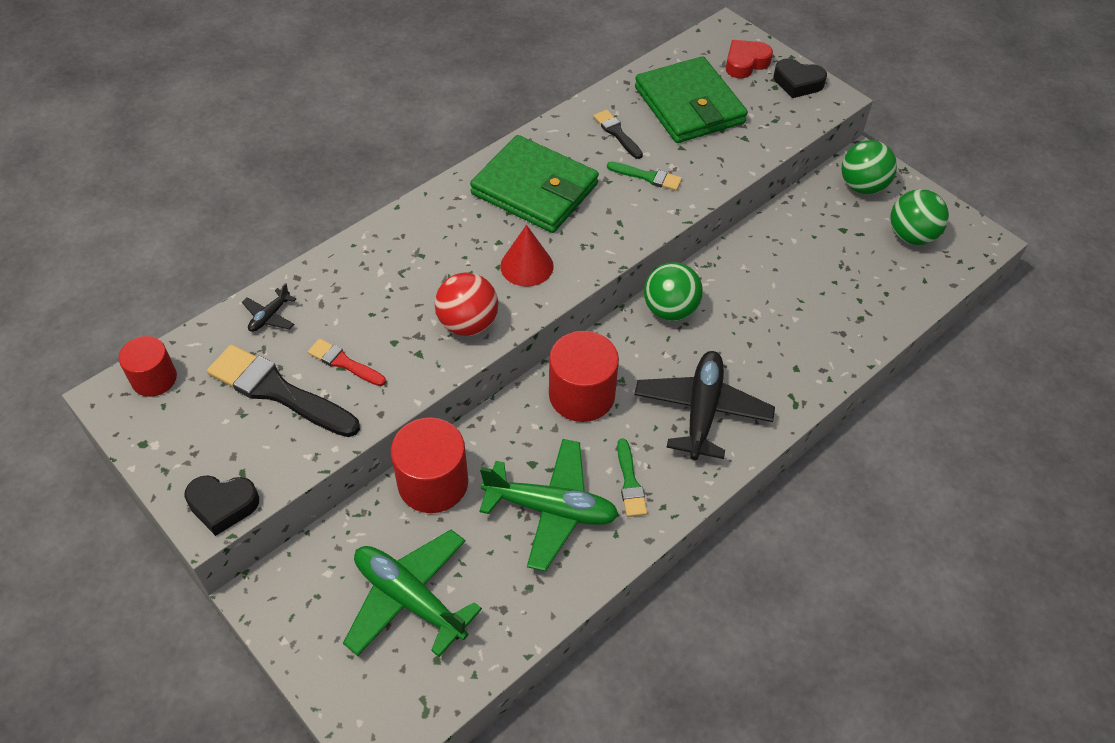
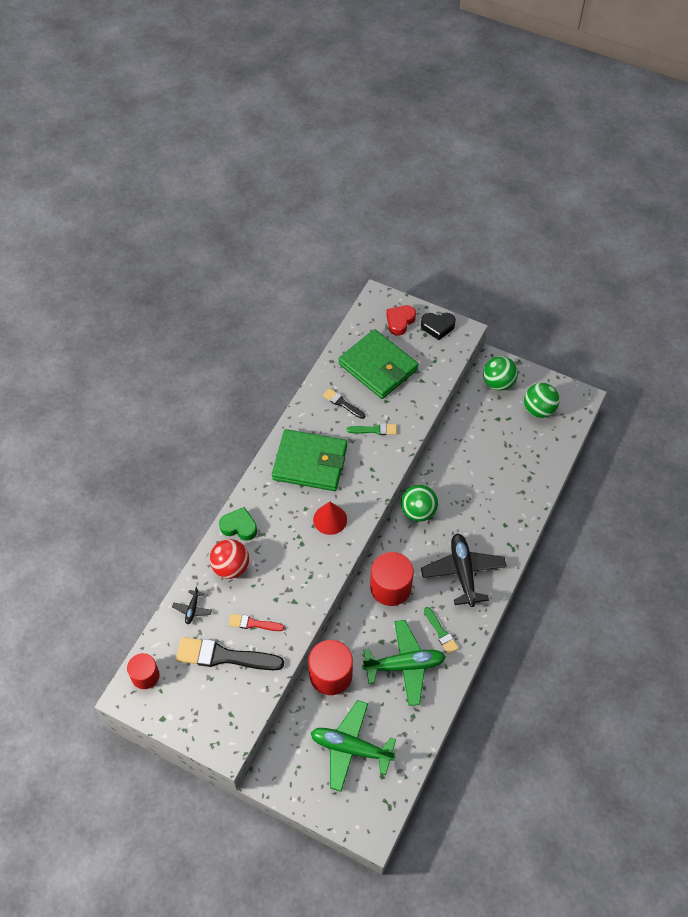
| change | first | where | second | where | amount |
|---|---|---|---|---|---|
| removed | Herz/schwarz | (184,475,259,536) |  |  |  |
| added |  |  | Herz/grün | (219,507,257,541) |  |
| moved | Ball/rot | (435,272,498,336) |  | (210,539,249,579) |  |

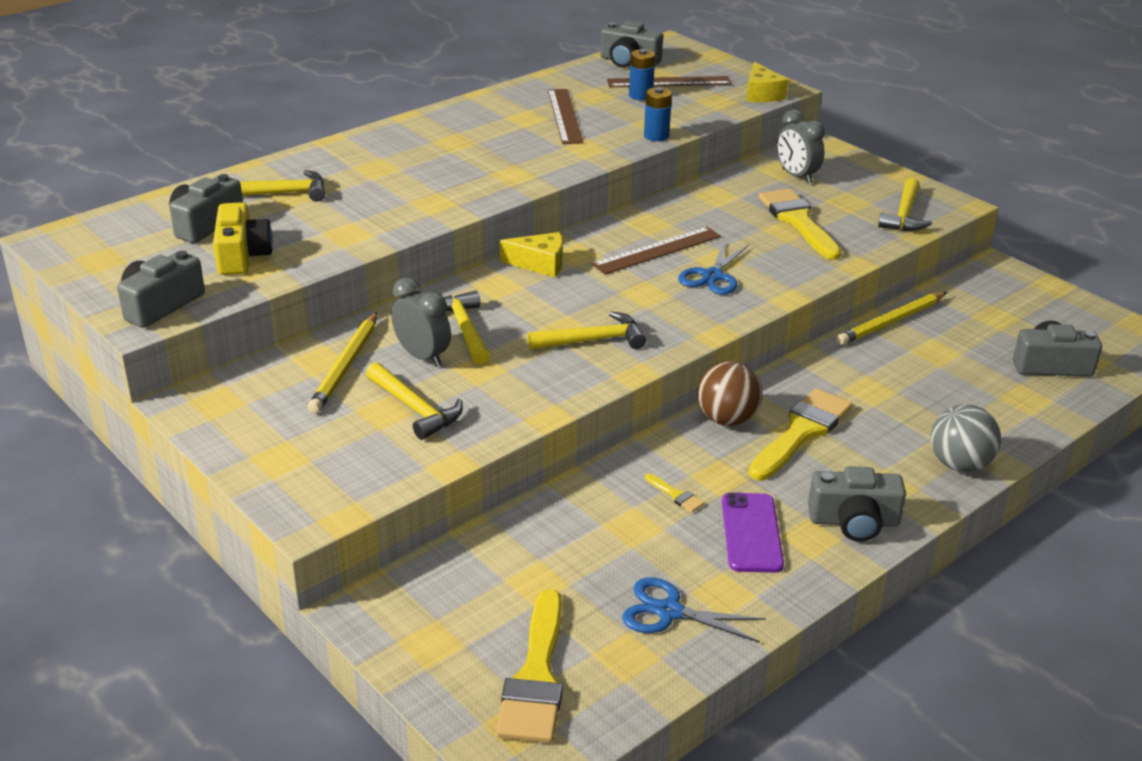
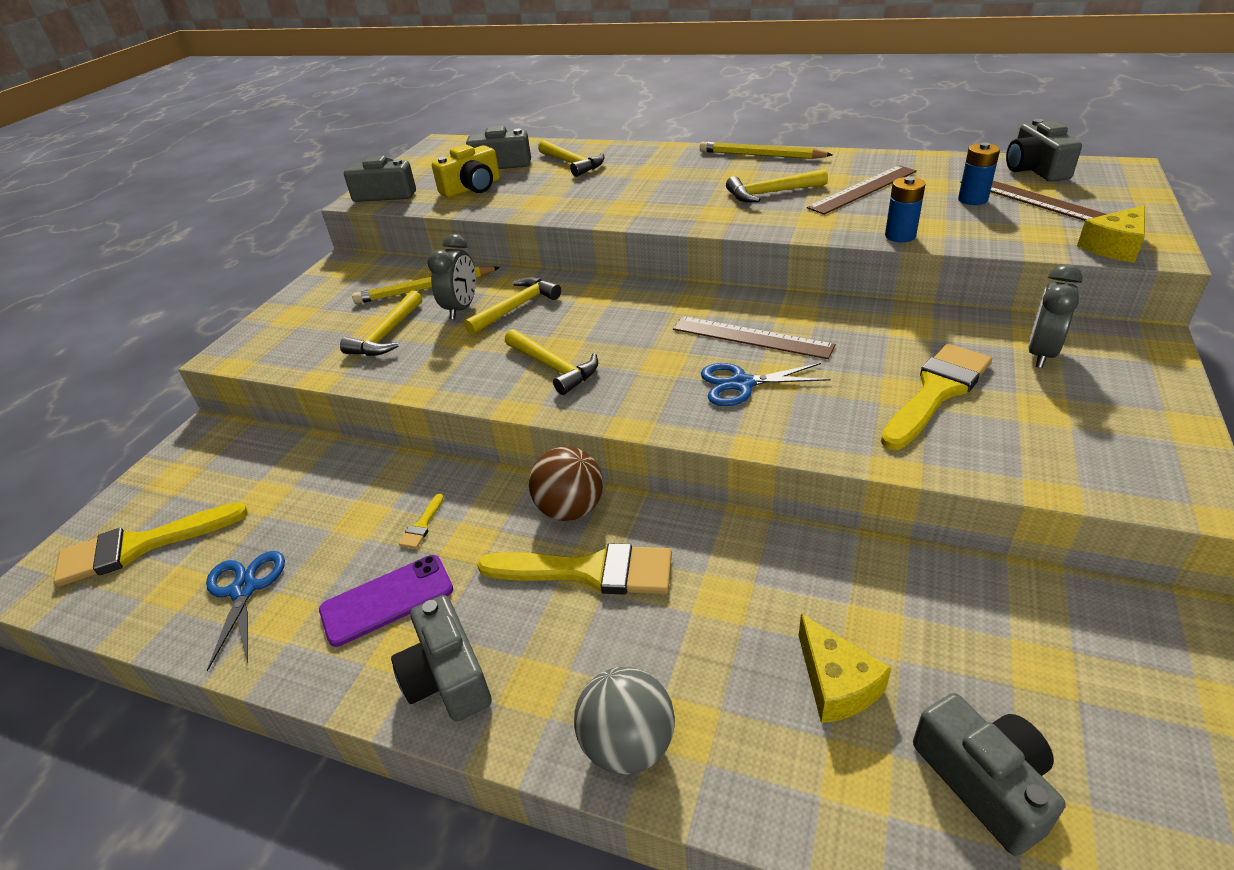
| change | first | where | second | where | amount |
|---|---|---|---|---|---|
| moved | Käse/gelb | (500,232,563,277) |  | (799,614,891,723) |  |
| moved | Bleistift/gelb | (836,292,947,345) |  | (700,142,833,159) |  |
| moved | Hammer/gelb | (878,178,932,231) |  | (726,169,828,202) |  |

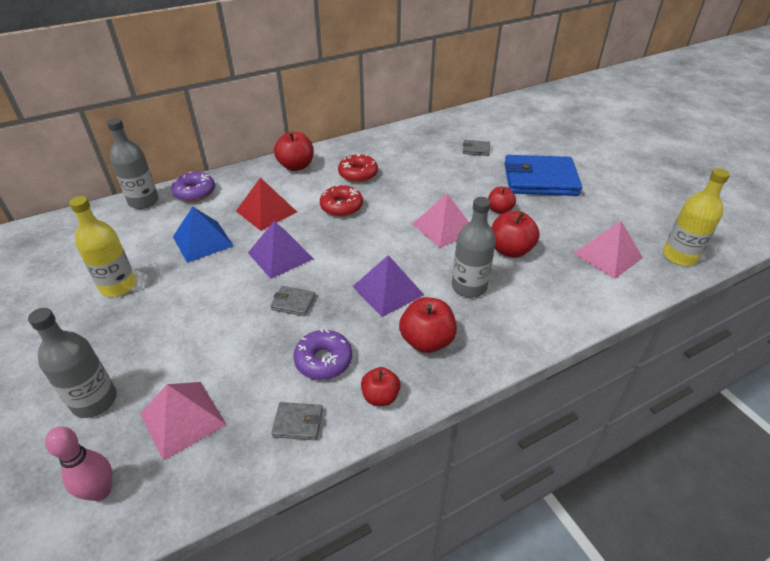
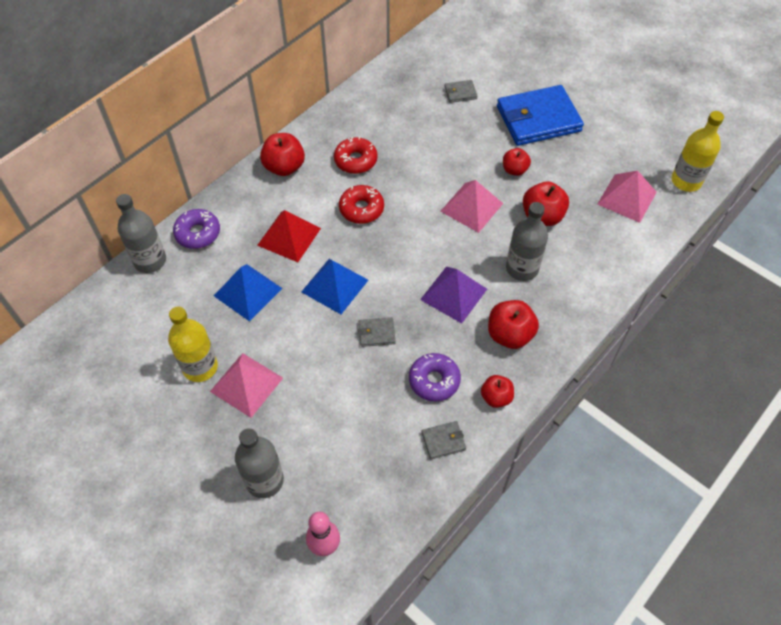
| change | first | where | second | where | amount |
|---|---|---|---|---|---|
| moved | Pyramide/rosa | (140,382,227,461) |  | (210,353,283,418) |  |
| recoloured | Pyramide/lila | (248,221,314,279) | Pyramide/blau | (301,259,368,314) |  |

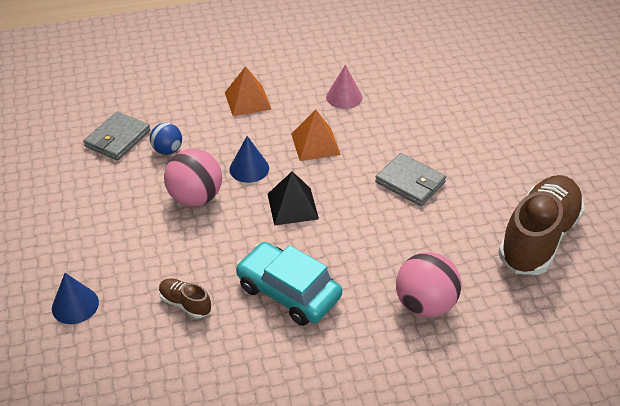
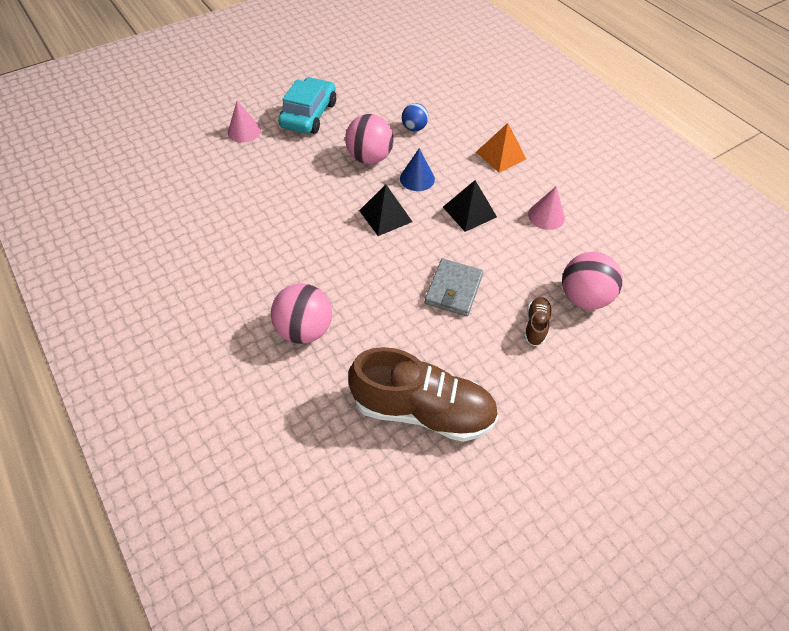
| change | first | where | second | where | amount |
|---|---|---|---|---|---|
| removed | Geldbörse/grau | (83,111,150,161) |  |  |  |
| added |  |  | Ball/rosa | (562,252,623,310) |  |
| moved | Schuh/braun | (159,278,211,318) |  | (524,297,552,346) |  |
| moved | Auto/türkis | (236,242,342,326) |  | (278,77,336,134) |  |
| recoloured | Kegel/blau | (52,273,99,324) | Kegel/rosa | (228,101,261,143) |  |
| recoloured | Pyramide/orange | (291,110,341,161) | Pyramide/schwarz | (443,180,497,232) |  |

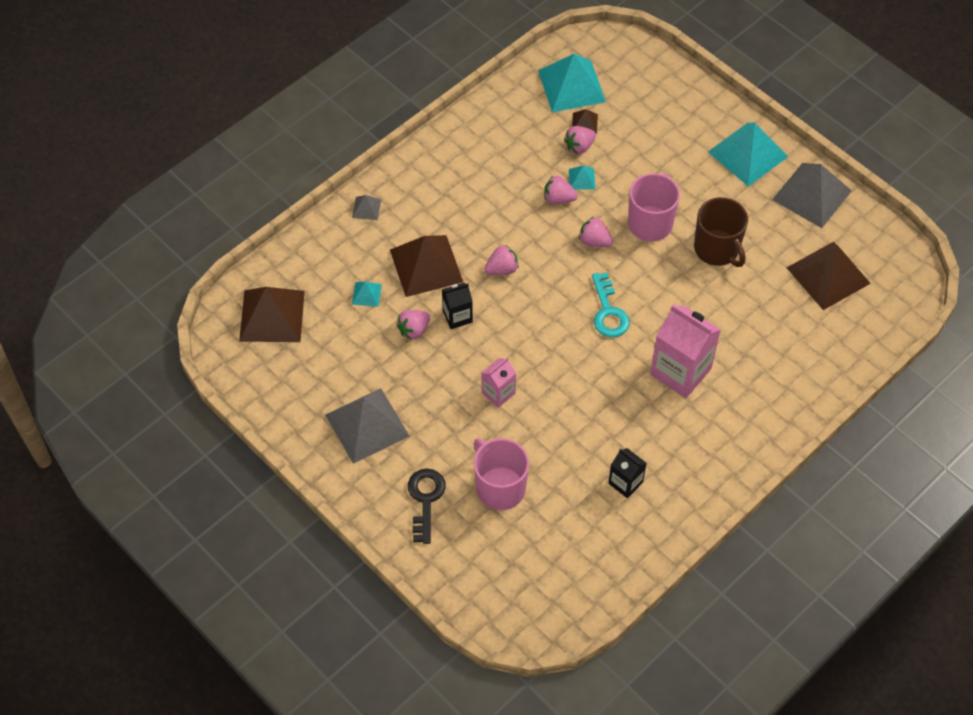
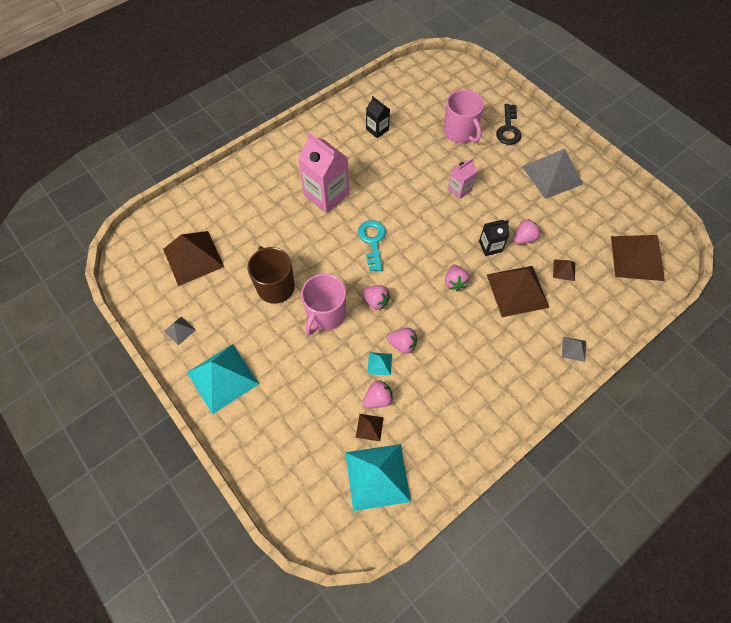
| change | first | where | second | where | amount |
|---|---|---|---|---|---|
| recoloured | Pyramide/türkis | (352,282,382,307) | Pyramide/braun | (553,259,575,281) |  |
| turned | Erdbeere/rosa | (484,245,519,275) |  | (445,264,470,291) | 75 degrees counterclockwise |
| resized | Pyramide/grau | (772,163,852,228) |  | (164,316,196,346) | x0.44 |

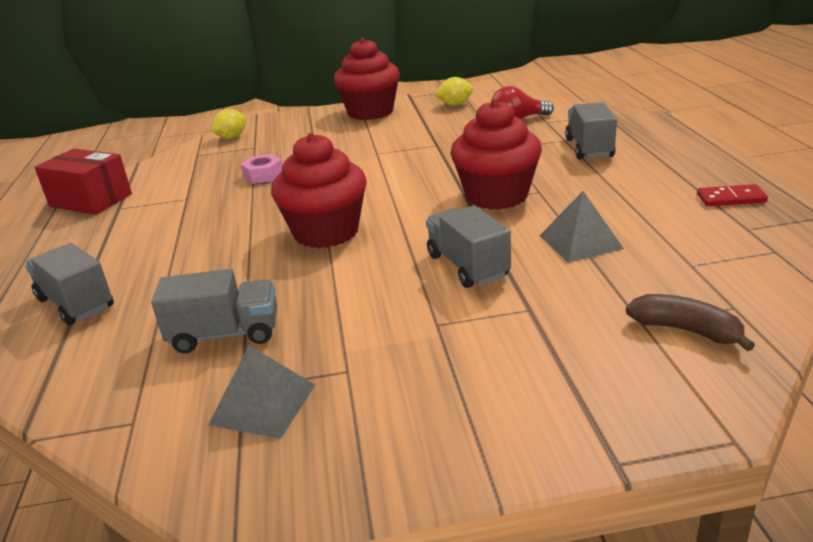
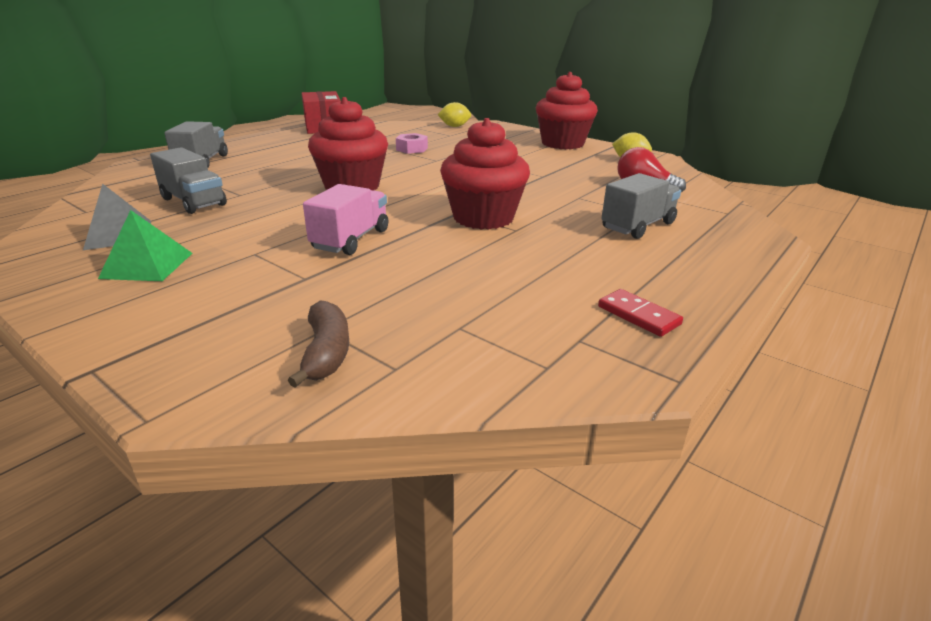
| change | first | where | second | where | amount |
|---|---|---|---|---|---|
| removed | Pyramide/grau | (540,191,624,263) |  |  |  |
| added |  |  | Pyramide/grün | (98,210,193,281) |  |
| recoloured | Lastwagen/grau | (426,206,511,288) | Lastwagen/rosa | (303,184,388,255) |  |

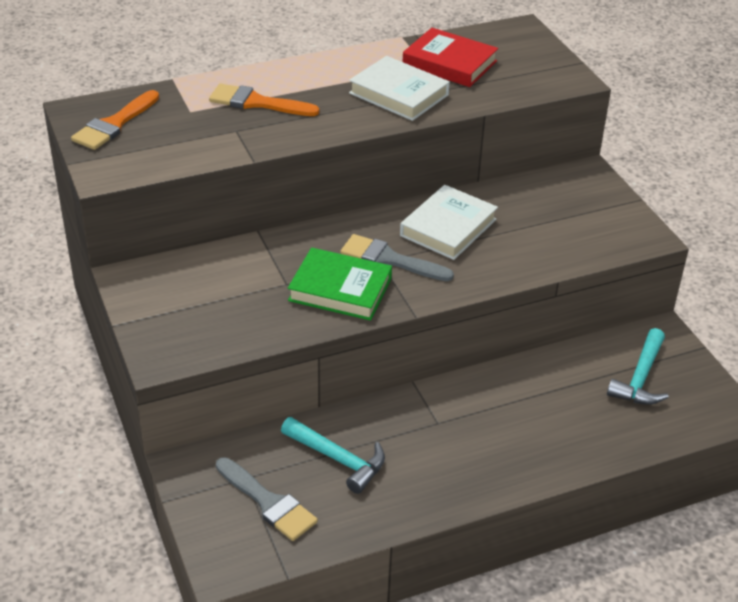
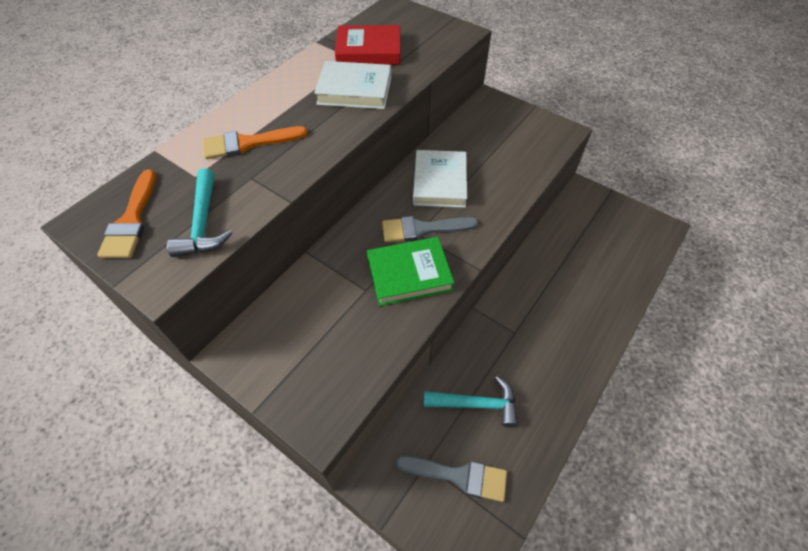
| change | first | where | second | where | amount |
|---|---|---|---|---|---|
| moved | Hammer/türkis | (607,328,669,405) |  | (167,168,233,257) |  |

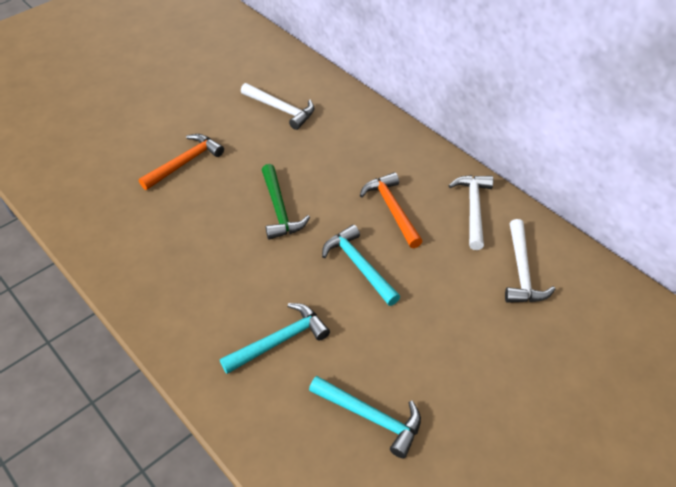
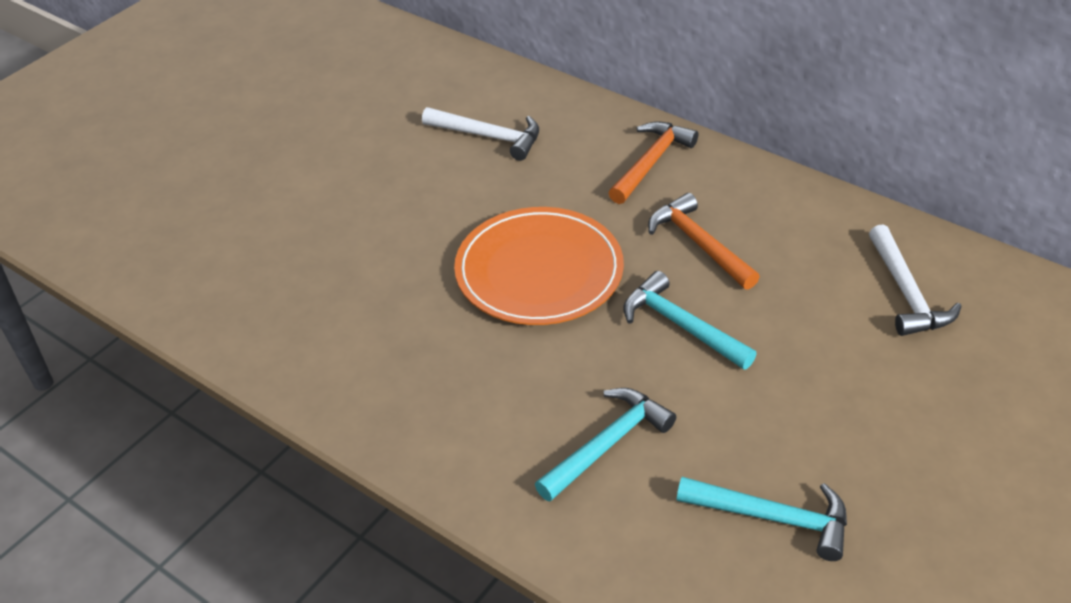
| change | first | where | second | where | amount |
|---|---|---|---|---|---|
| removed | Hammer/weiß | (448,175,493,250) |  |  |  |
| moved | Hammer/orange | (139,134,224,190) |  | (609,121,698,204) |  |
| replaced | Hammer/grün | (262,164,310,240) | Teller/orange | (454,207,624,325) |  |

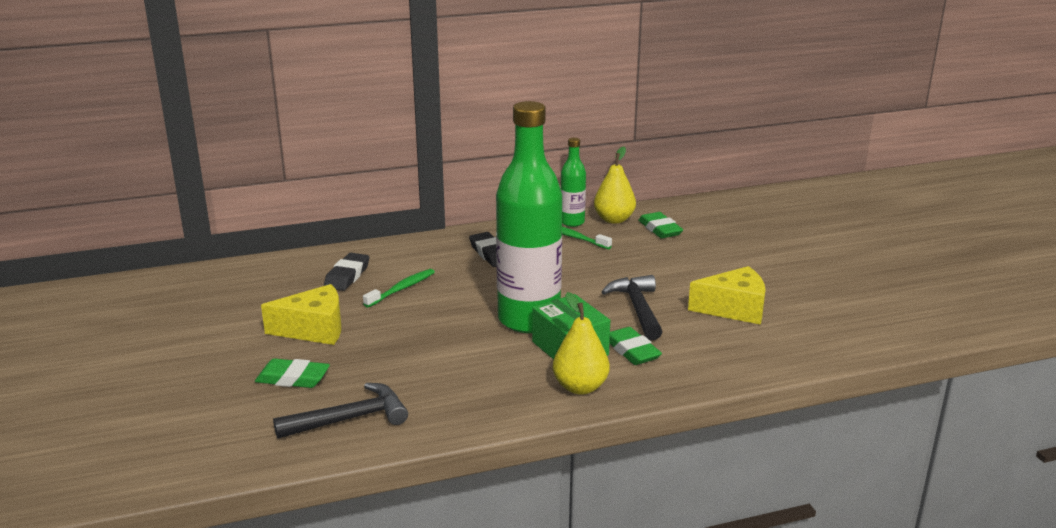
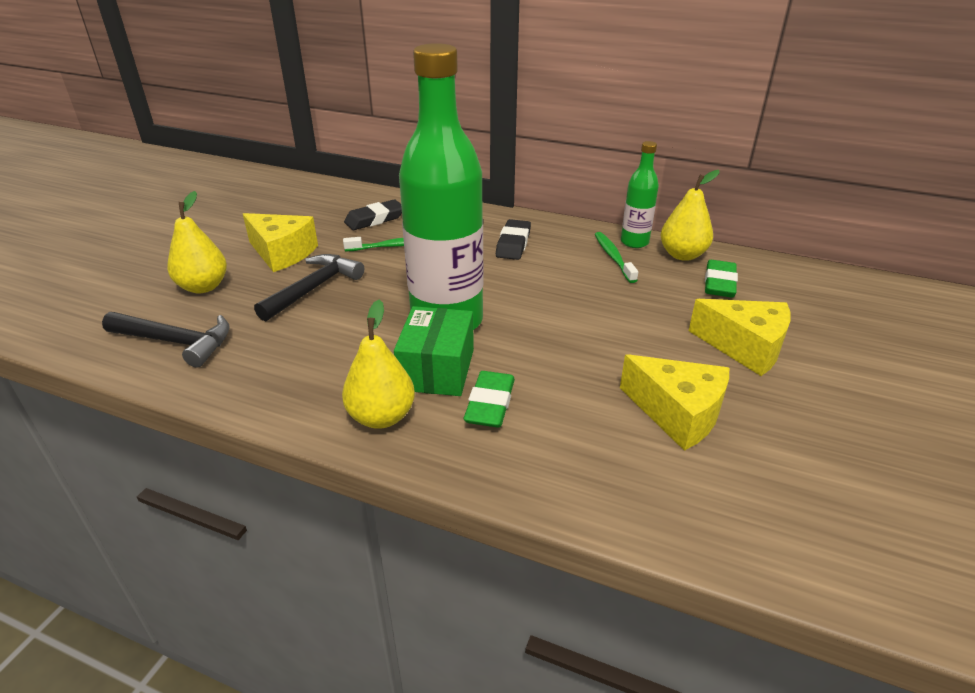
| change | first | where | second | where | amount |
|---|---|---|---|---|---|
| added |  |  | Käse/gelb | (688,299,791,376) |  |
| moved | Hammer/schwarz | (601,275,662,340) |  | (254,254,364,322) |  |
| replaced | Radiergummi/grün | (255,359,330,388) | Birne/gelb | (168,191,227,293) |  |

